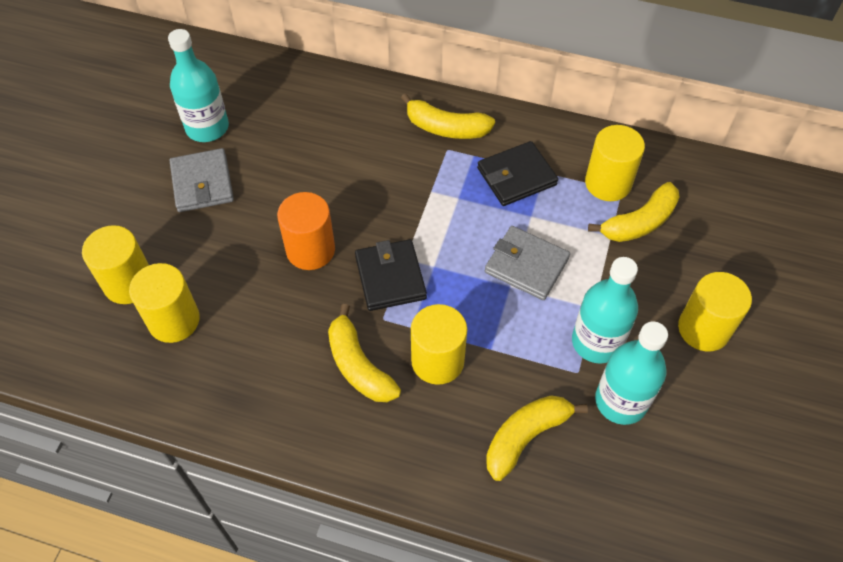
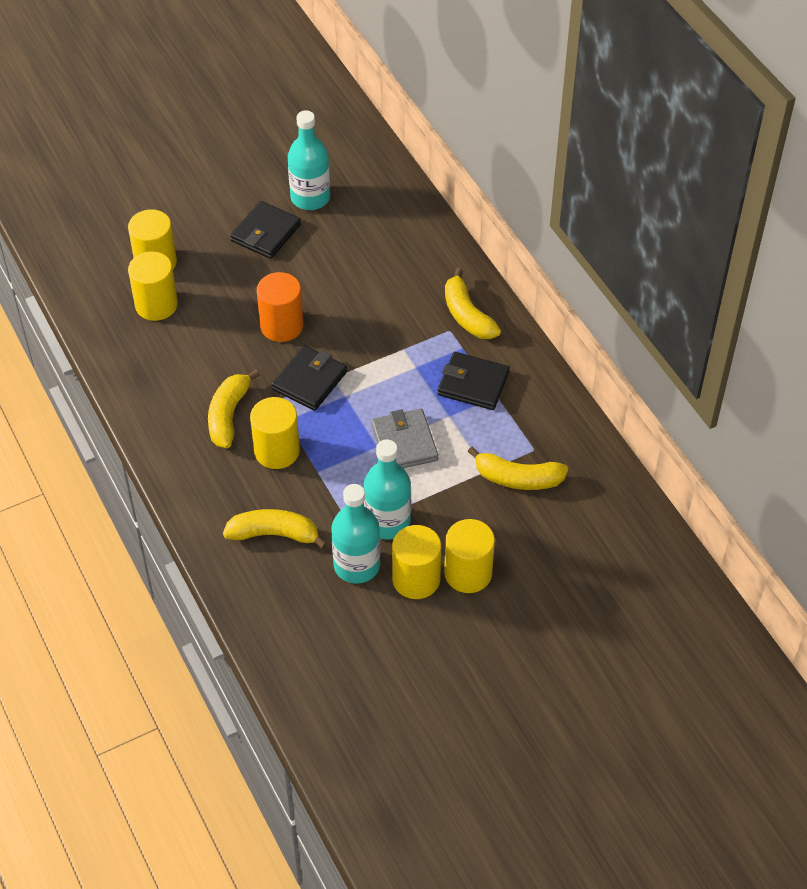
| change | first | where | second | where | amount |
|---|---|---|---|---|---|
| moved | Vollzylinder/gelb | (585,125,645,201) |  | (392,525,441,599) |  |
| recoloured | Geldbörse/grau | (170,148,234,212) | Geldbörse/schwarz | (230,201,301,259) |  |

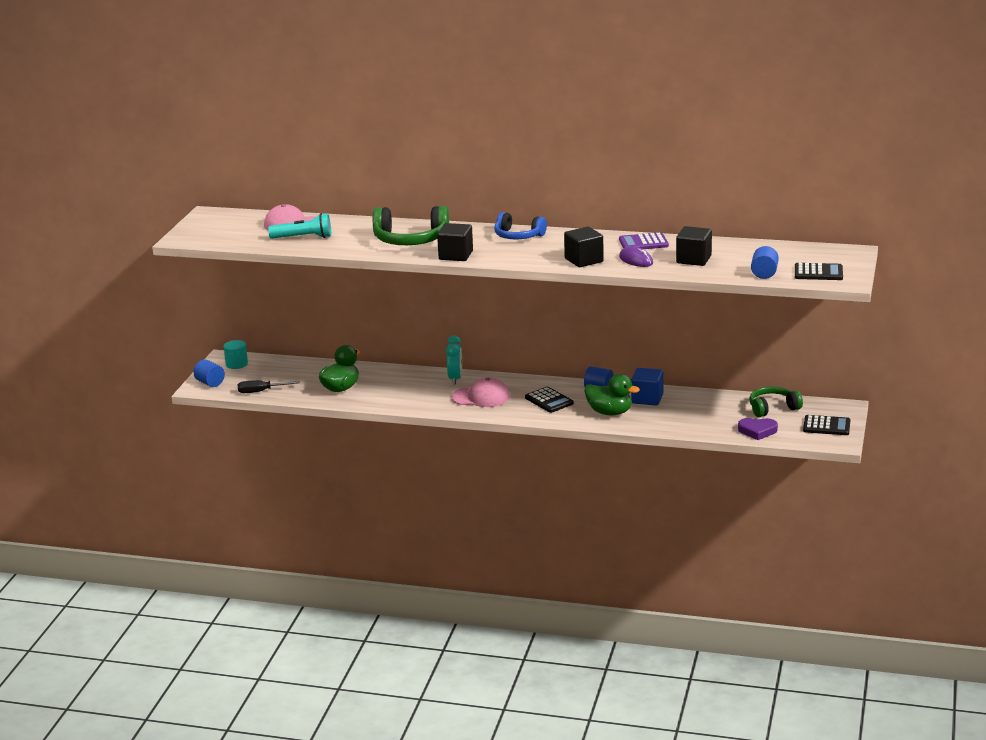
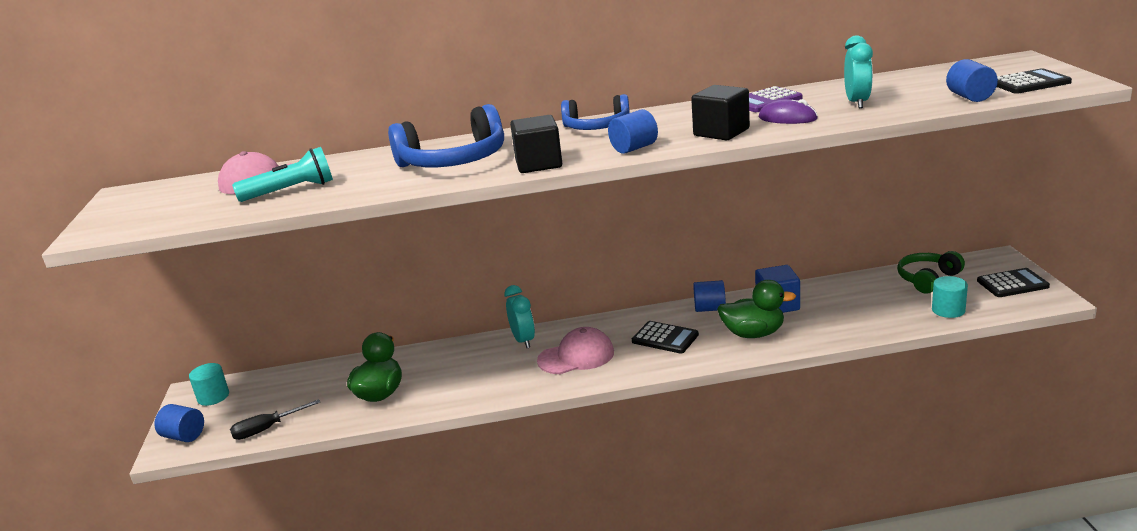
| change | first | where | second | where | amount |
|---|---|---|---|---|---|
| added |  |  | Vollzylinder/blau | (608,109,658,154) |  |
| replaced | Kubus/schwarz | (676,226,712,266) | Wecker/türkis | (844,35,873,108) |  |
| replaced | Herz/lila | (738,418,778,440) | Vollzylinder/türkis | (932,276,968,318) |  |
| recoloured | Kopfhörer/grün | (373,206,449,245) | Kopfhörer/blau | (388,104,504,167) |  |

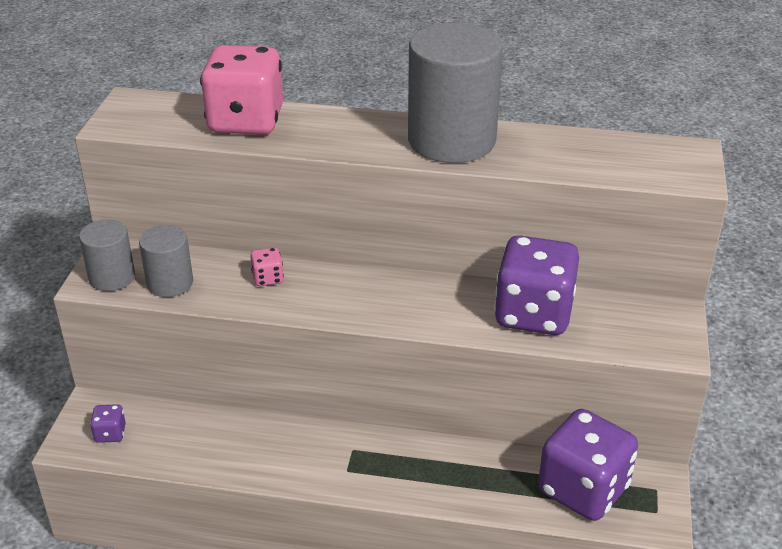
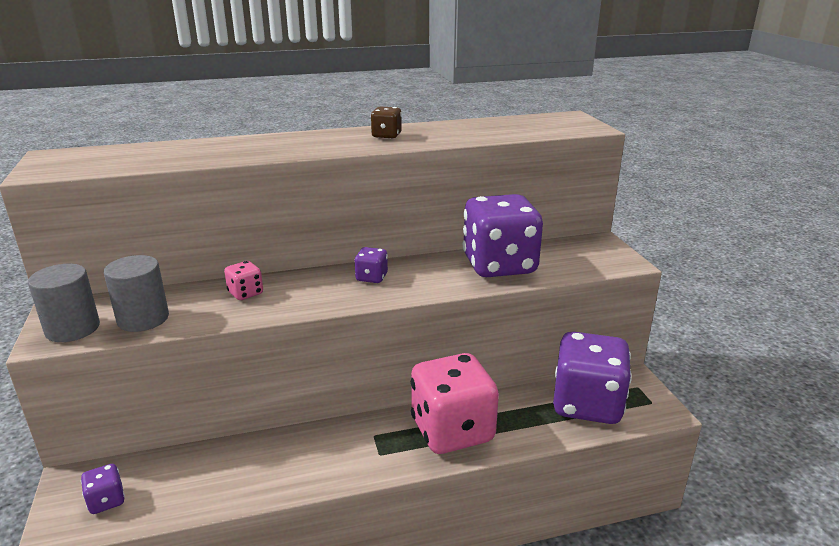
| change | first | where | second | where | amount |
|---|---|---|---|---|---|
| added |  |  | Spielwürfel/lila | (354,247,388,283) |  |
| moved | Spielwürfel/rosa | (200,45,283,135) |  | (411,353,499,454) |  |
| replaced | Vollzylinder/grau | (408,23,503,163) | Spielwürfel/braun | (371,106,402,139) |  |

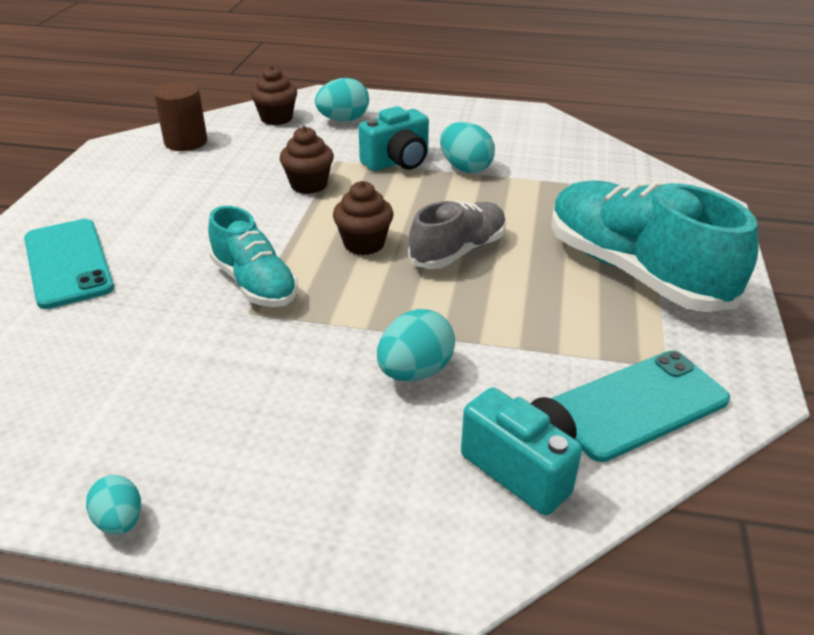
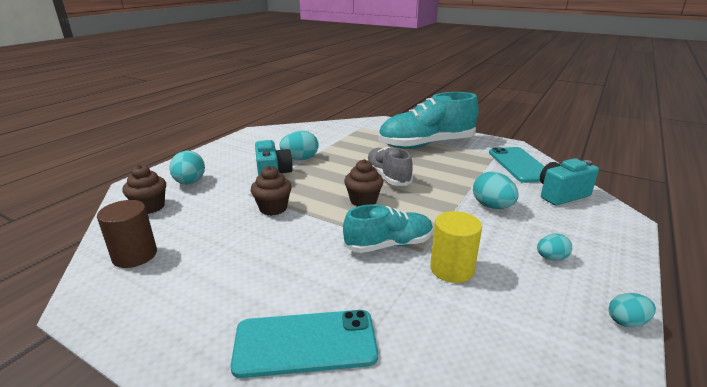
| change | first | where | second | where | amount |
|---|---|---|---|---|---|
| added |  |  | Vollzylinder/gelb | (430,211,482,283) |  |
| added |  |  | Ei/türkis | (537,234,572,261) |  |

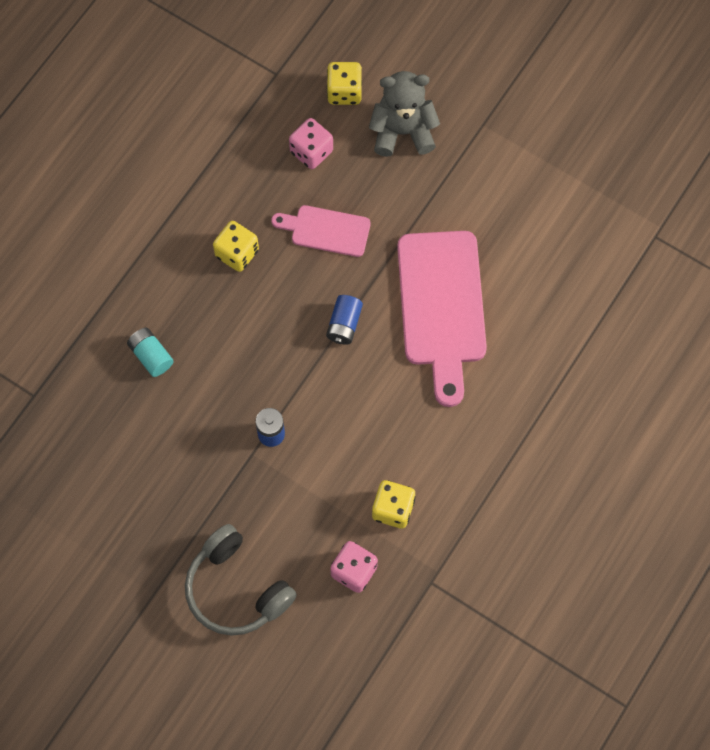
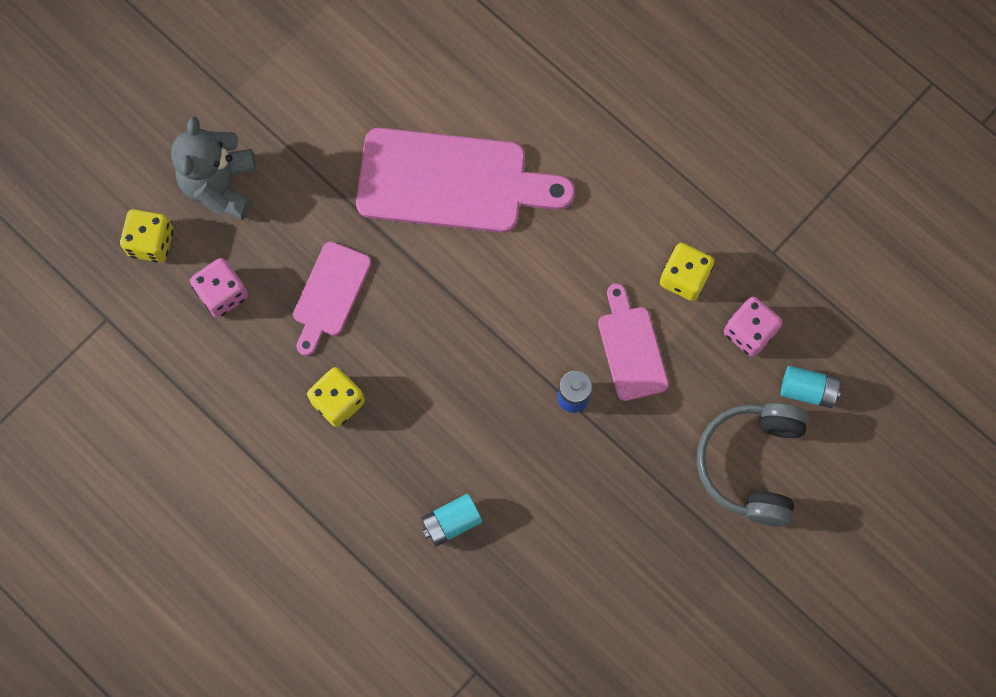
| change | first | where | second | where | amount |
|---|---|---|---|---|---|
| removed | Batterie/blau | (326,295,363,345) |  |  |  |
| added |  |  | Schneidebrett/rosa | (598,283,668,401) |  |
| added |  |  | Batterie/türkis | (781,366,841,408) |  |
| turned | Kopfhörer/grau | (185,524,297,636) |  | (697,403,809,526) | 135 degrees clockwise |

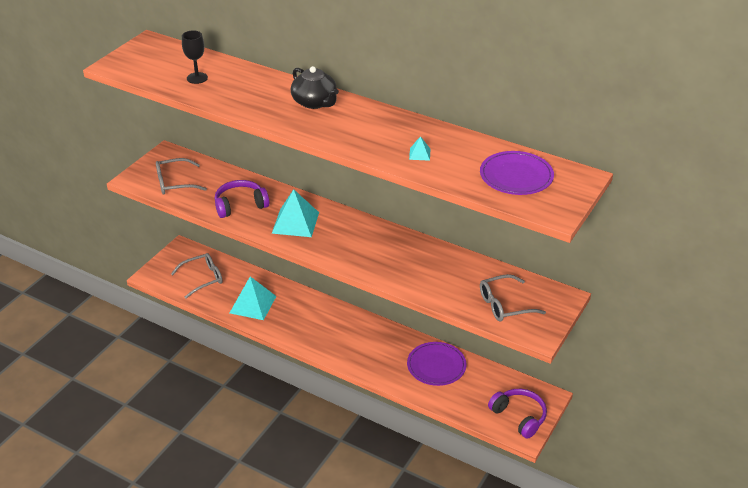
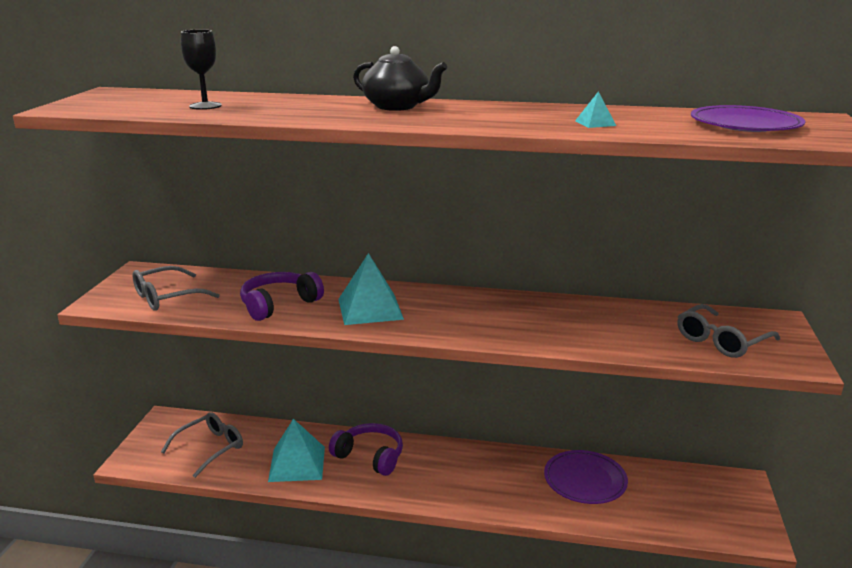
| change | first | where | second | where | amount |
|---|---|---|---|---|---|
| moved | Kopfhörer/lila | (488,389,547,439) |  | (329,423,403,476) |  |

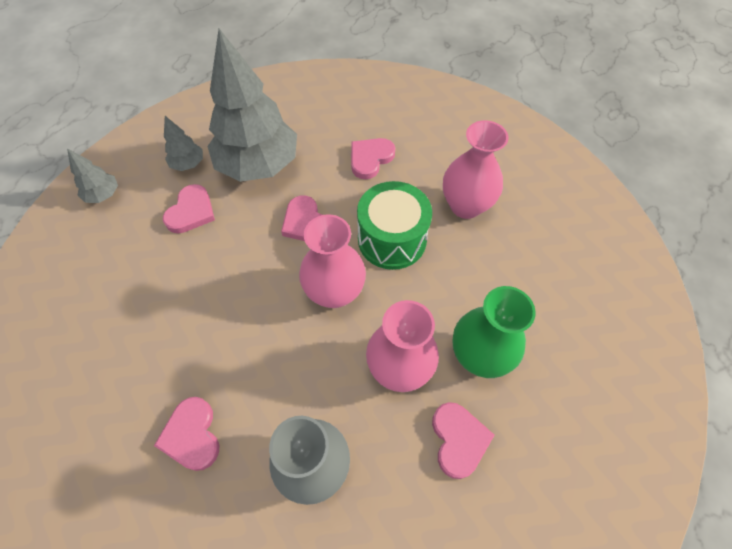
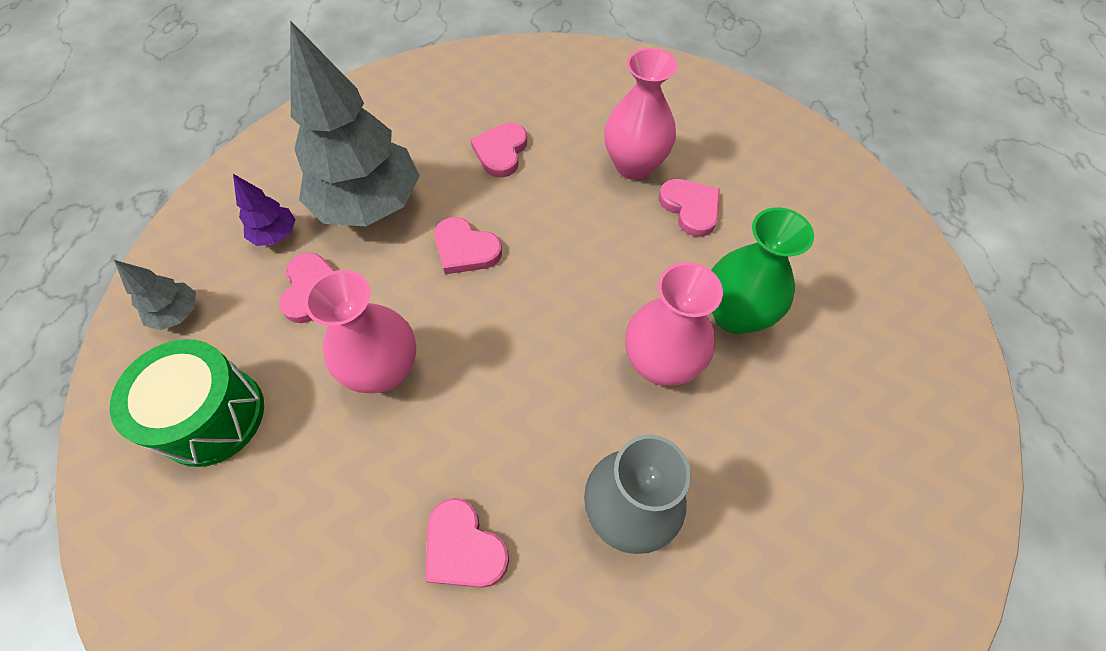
| change | first | where | second | where | amount |
|---|---|---|---|---|---|
| moved | Vase/rosa | (299,214,366,308) |  | (304,270,416,394) |  |
| moved | Trommel/grün | (357,181,432,270) |  | (110,339,264,467) |  |
| moved | Herz/rosa | (432,402,495,479) |  | (659,179,720,237) |  |
| recoloured | Baum/grau | (164,116,203,171) | Baum/lila | (233,174,296,246) |  |

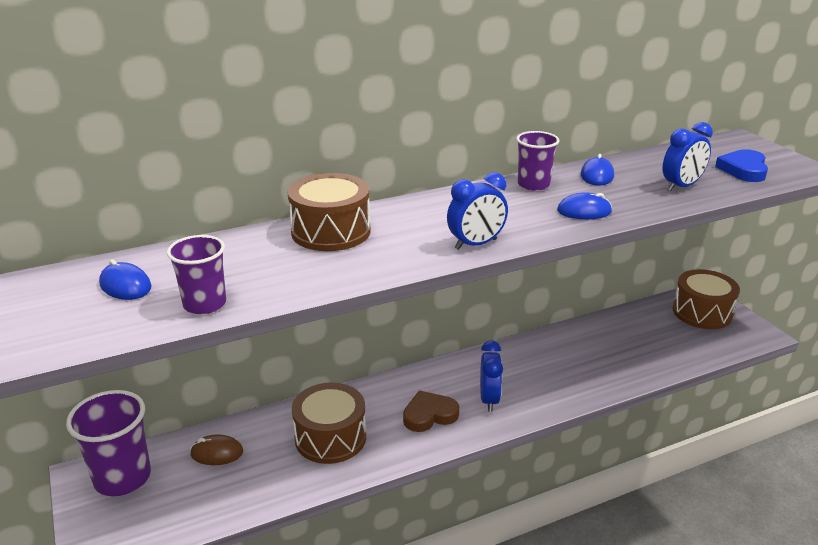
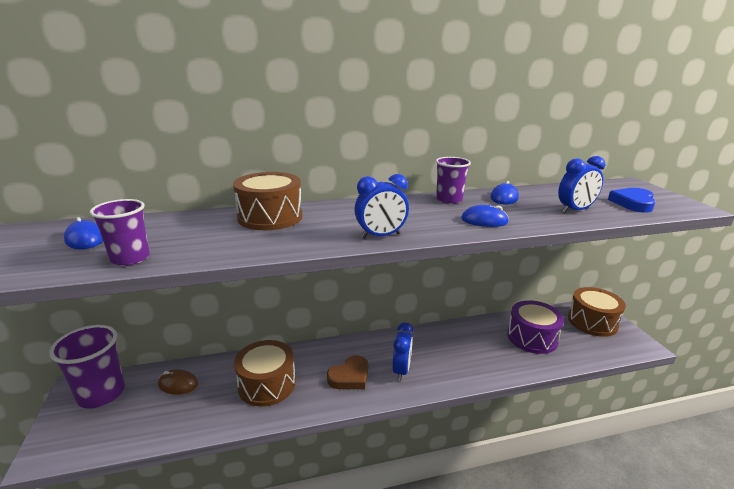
| change | first | where | second | where | amount |
|---|---|---|---|---|---|
| added |  |  | Trommel/lila | (507,300,564,354) |  |
| turned | Herz/braun | (403,390,459,432) |  | (327,355,368,389) | 150 degrees clockwise |

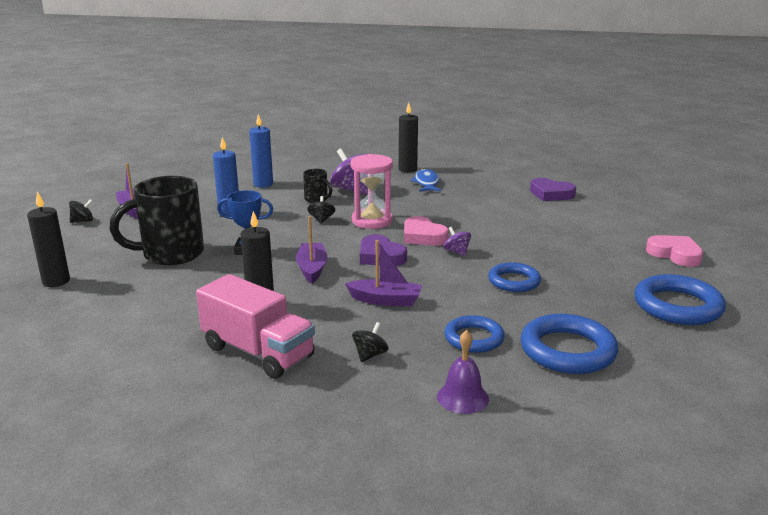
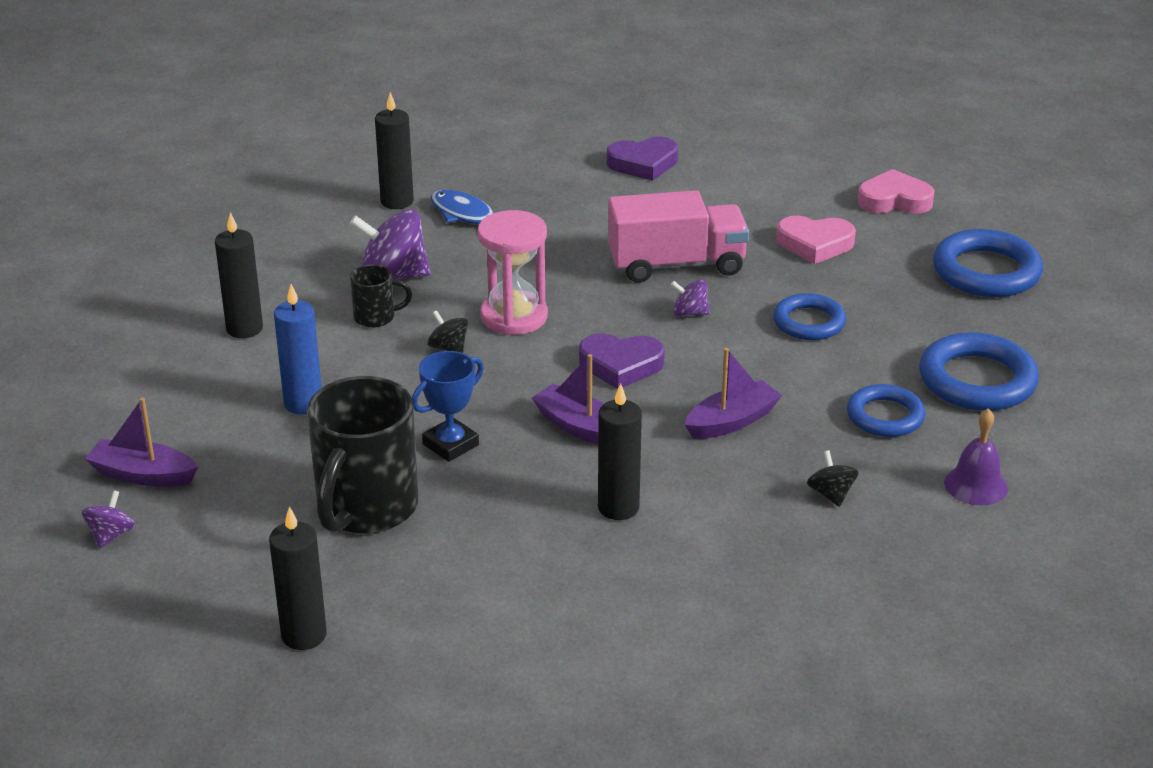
| change | first | where | second | where | amount |
|---|---|---|---|---|---|
| moved | Lastwagen/rosa | (196,274,315,379) |  | (608,190,749,283) |  |
| moved | Herz/rosa | (404,216,449,246) |  | (776,216,856,264) |  |
| recoloured | Kreisel/schwarz | (69,199,93,223) | Kreisel/lila | (81,490,135,548) |  |
| recoloured | Kerze/blau | (249,114,273,188) | Kerze/schwarz | (215,212,263,338) |  |

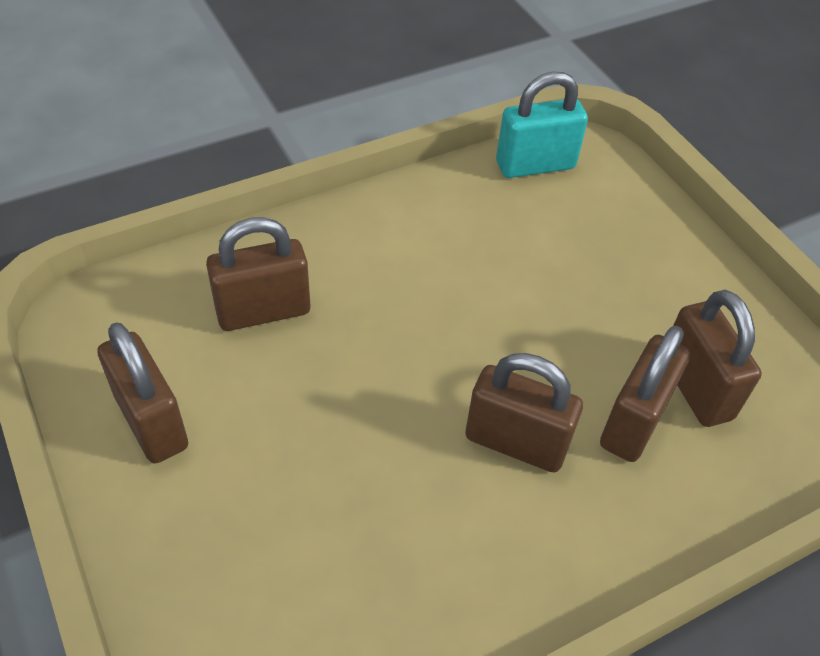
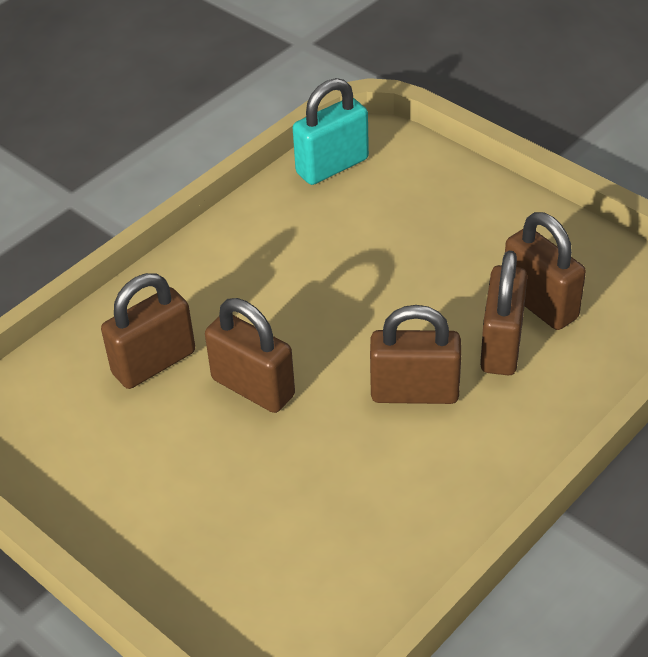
| change | first | where | second | where | amount |
|---|---|---|---|---|---|
| moved | Vorhängeschloss/braun | (97,322,188,463) |  | (205,298,295,413) |  |

